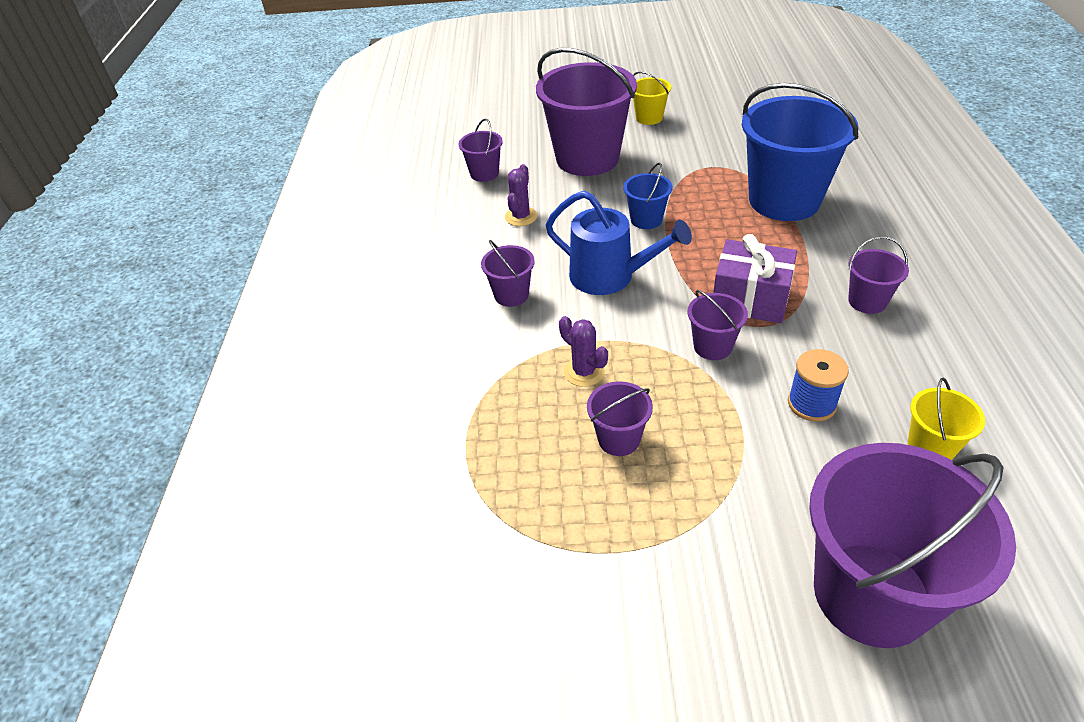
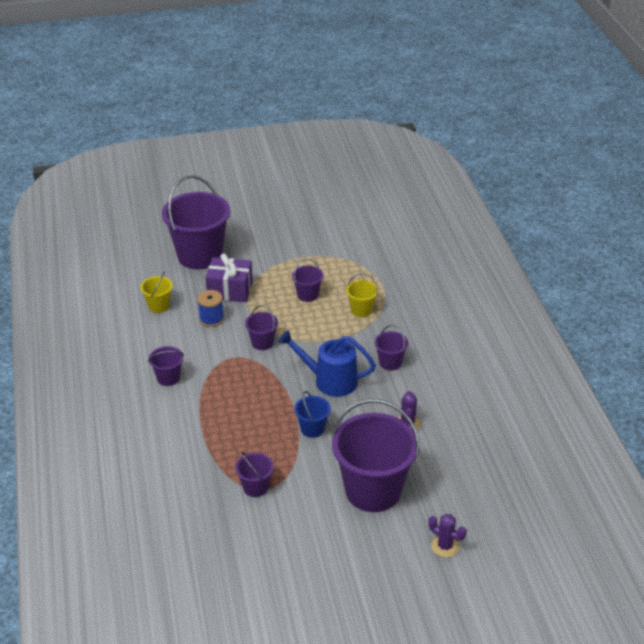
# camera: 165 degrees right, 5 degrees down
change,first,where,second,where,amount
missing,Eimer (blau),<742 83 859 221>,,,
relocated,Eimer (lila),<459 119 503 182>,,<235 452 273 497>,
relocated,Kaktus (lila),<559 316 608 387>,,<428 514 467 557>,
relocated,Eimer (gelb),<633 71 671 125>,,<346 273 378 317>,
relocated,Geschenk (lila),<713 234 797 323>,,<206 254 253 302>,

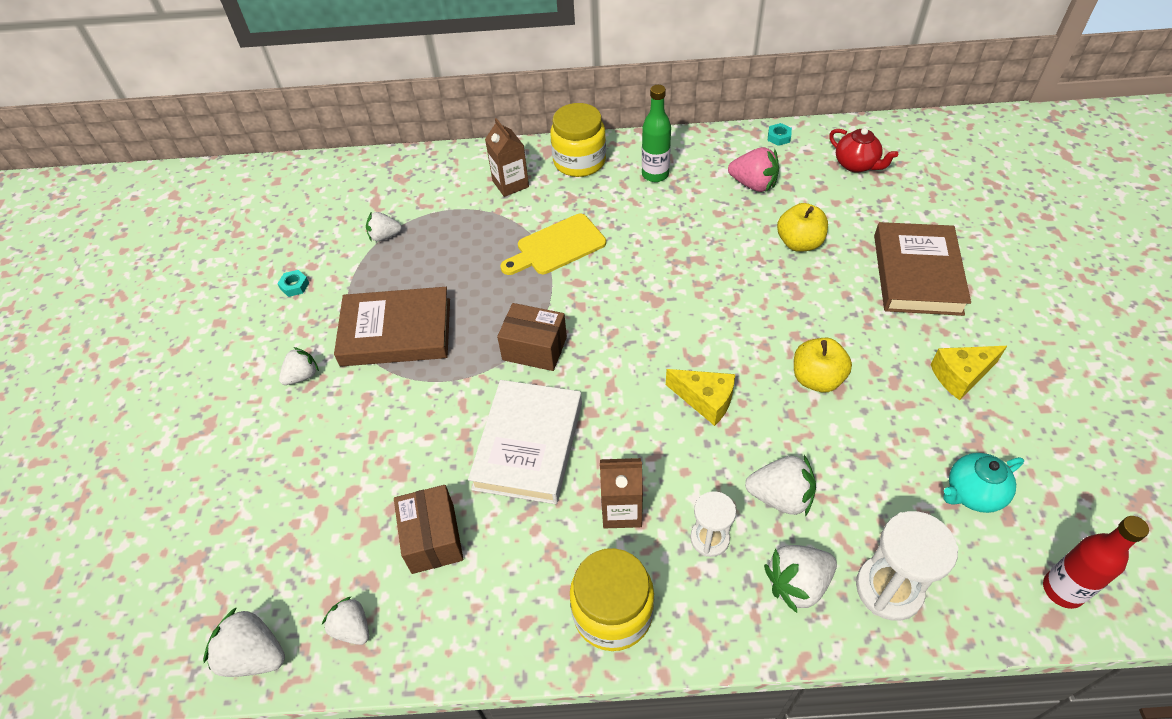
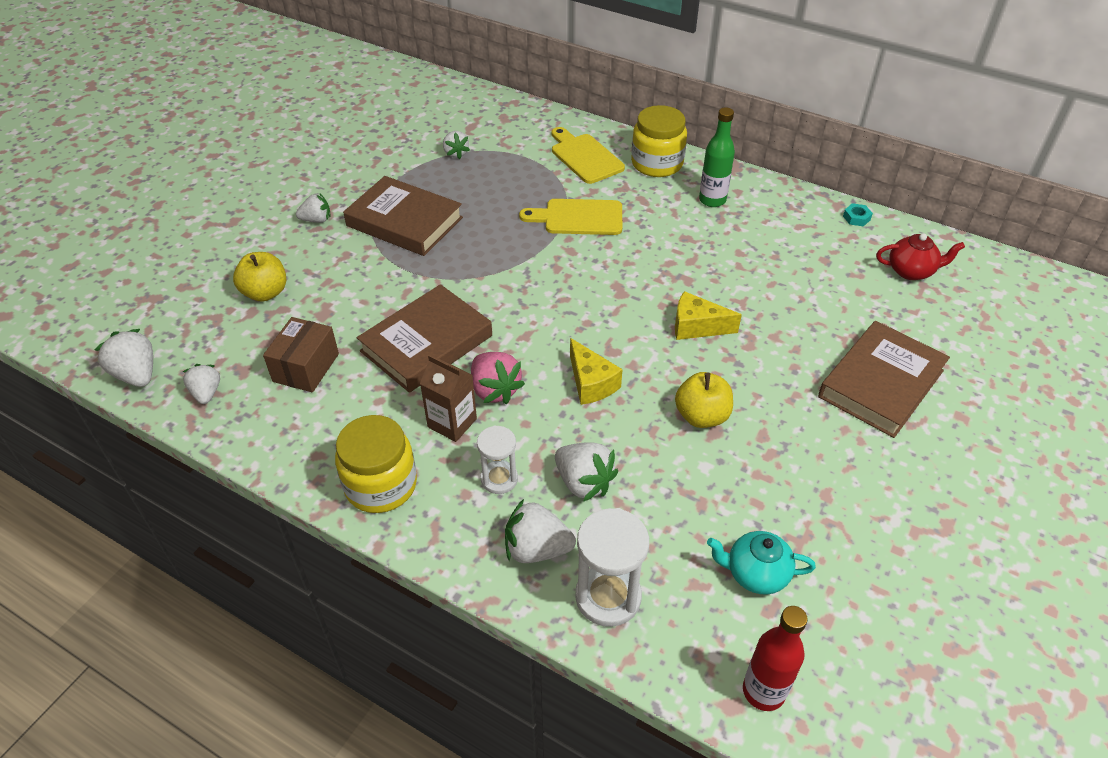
# camera: 30 degrees right, 5 degrees down
change,first,where,second,where,amount
missing,Sechskantmutter (türkis),<277 270 309 297>,,,
missing,Schachtel (braun),<497 303 567 371>,,,
relocated,Erdbeere (rosa),<728 147 779 192>,,<471 352 525 404>,
relocated,Apfel (gelb),<777 203 828 252>,,<233 252 286 302>,
relocated,Käse (gelb),<930 346 1007 400>,,<675 291 742 340>,
exchanged,Getränkekarton (braun),<485 118 529 197>,Schneidebrett (gelb),<552 127 625 184>,
colour,Buch (weiß),<468 380 582 504>,Buch (braun),<357 284 492 393>,
spun,Erdbeere (weiß),<366 212 402 241>,,<443 131 470 159>,135 degrees counterclockwise
spun,Teekanne (rot),<829 128 898 173>,,<876 233 965 280>,75 degrees counterclockwise

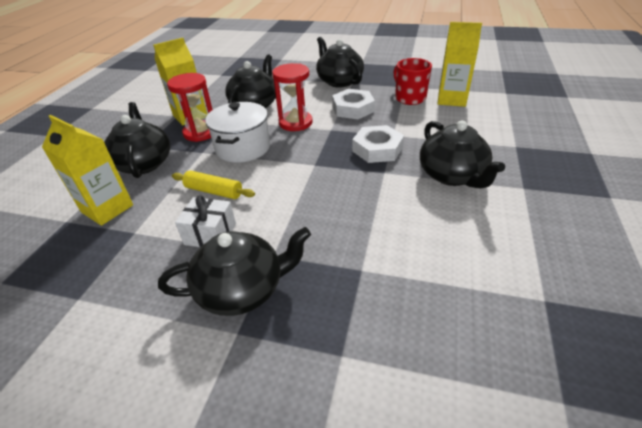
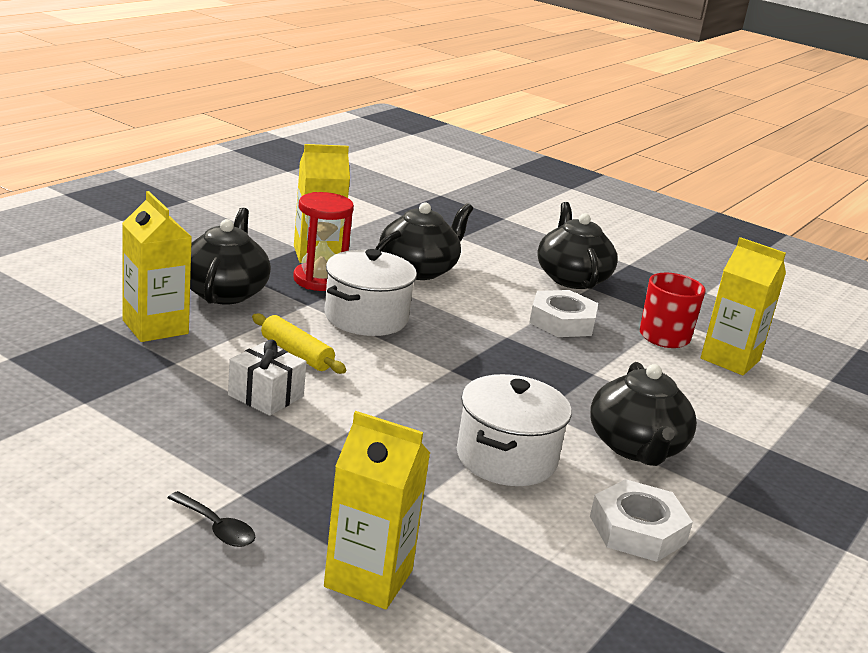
# camera: 15 degrees right, 15 degrees down
change,first,where,second,where,amount
missing,Teekanne (schwarz),<158 227 311 316>,,,
missing,Sanduhr (rot),<272 63 313 131>,,,
appeared,,,Löffel (schwarz),<168 491 255 547>,
appeared,,,Getränkekarton (gelb),<324 411 430 609>,
appeared,,,Kochtopf (weiß),<457 374 572 486>,
relocated,Sechskantmutter (weiß),<352 125 404 163>,,<590 479 693 562>,

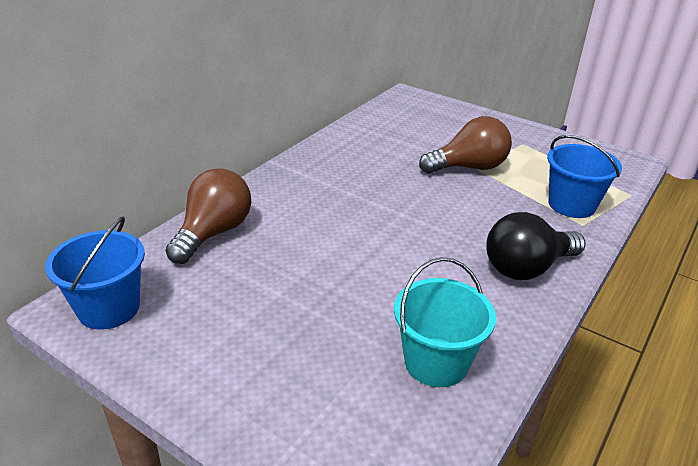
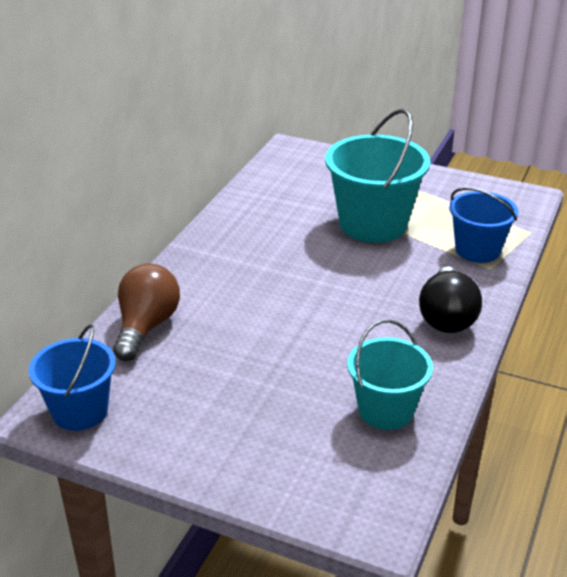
# camera: 10 degrees left, 0 degrees up
change,first,where,second,where,amount
exchanged,Glühbirne (braun),<419 116 512 174>,Eimer (türkis),<325 109 430 243>,
spun,Glühbirne (schwarz),<486 212 586 280>,,<419 267 482 333>,45 degrees counterclockwise

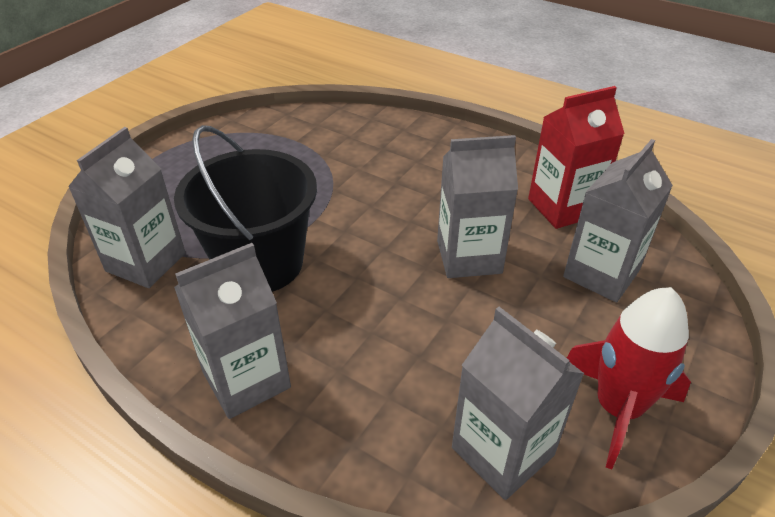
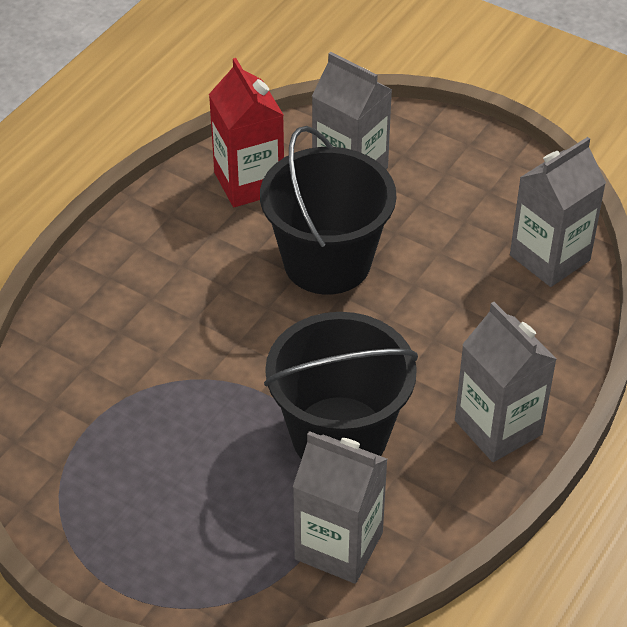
# camera: 90 degrees left, 5 degrees up
change,first,where,second,where,amount
missing,Rakete (rot),<567 287 691 469>,,,
exchanged,Getränkekarton (grau),<437 135 518 278>,Eimer (schwarz),<260 126 396 295>,

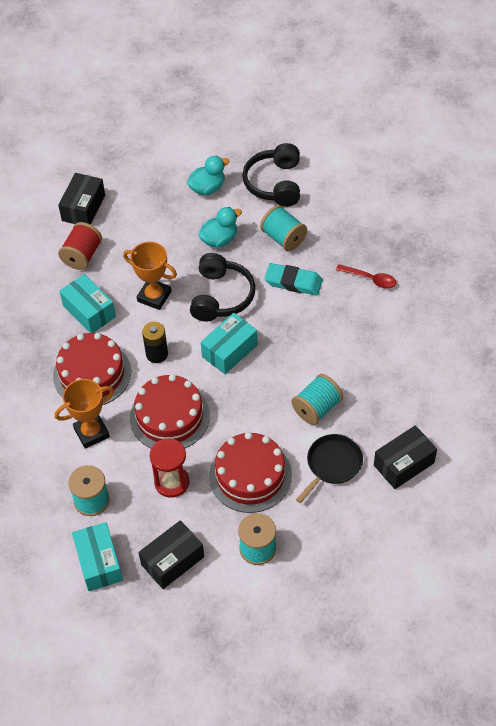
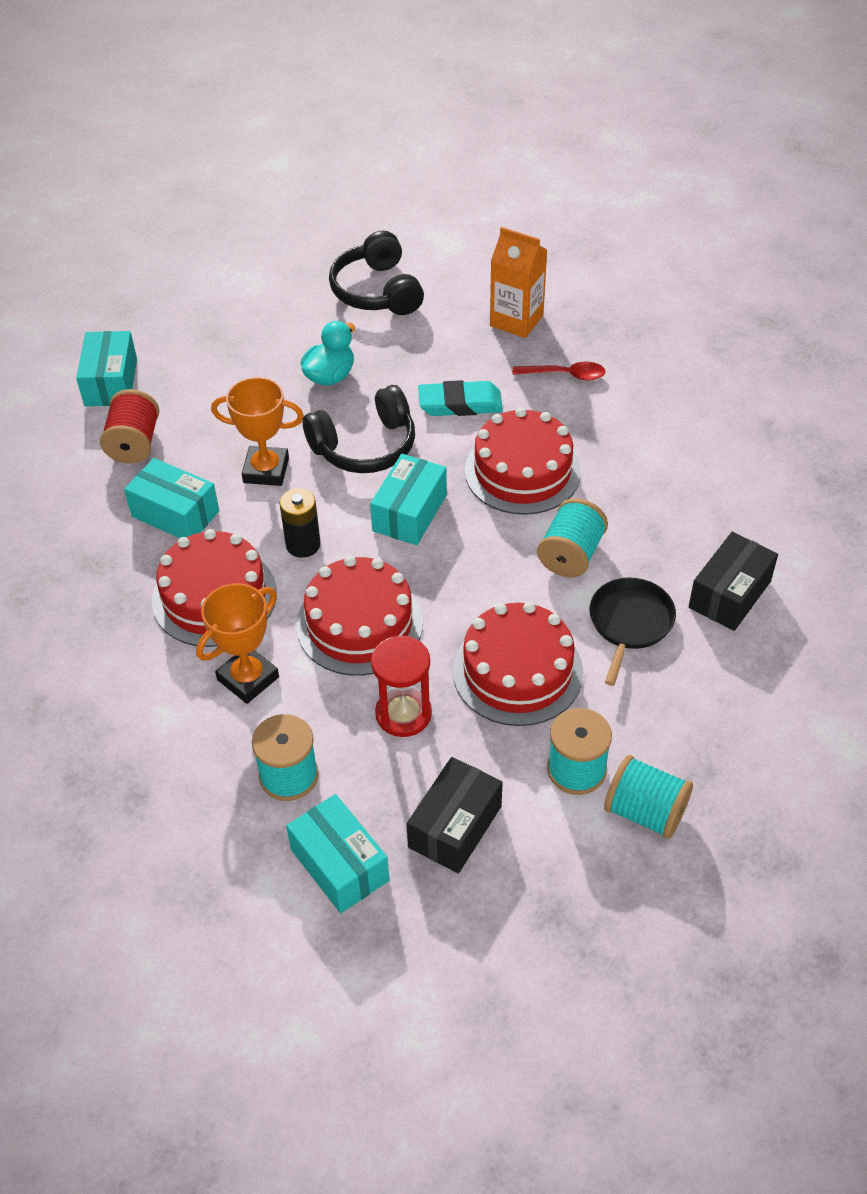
# camera: 20 degrees left, 5 degrees down
change,first,where,second,where,amount
missing,Ente (türkis),<187 156 229 195>,,,
appeared,,,Kuchen (rot),<465 407 581 515>,
appeared,,,Getränkekarton (orange),<490 227 547 338>,
relocated,Garnrolle (türkis),<260 205 307 251>,,<604 755 693 839>,
colour,Schachtel (schwarz),<58 173 105 225>,Schachtel (türkis),<76 331 137 406>,
spun,Kopfhörer (schwarz),<190 253 255 321>,,<303 385 415 473>,75 degrees clockwise

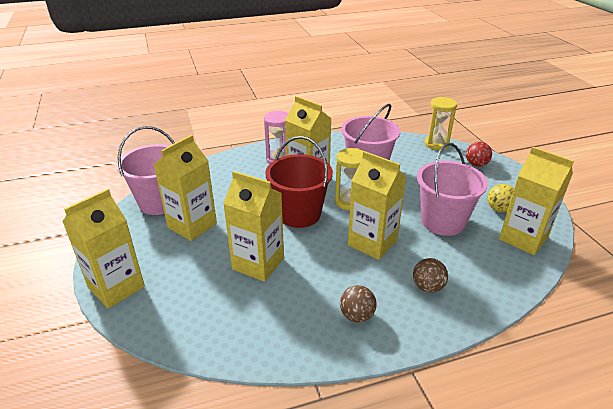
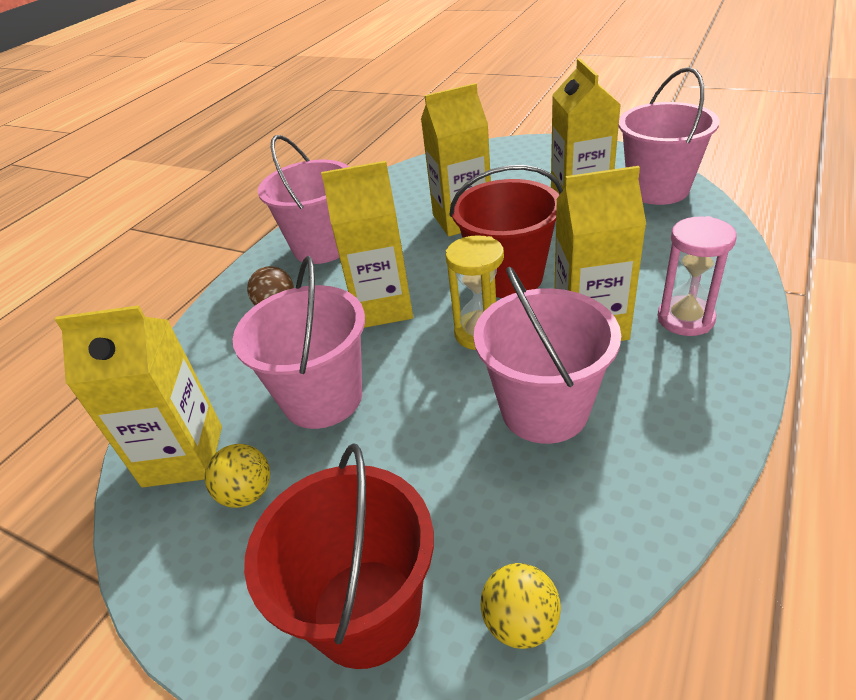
# camera: 140 degrees right, 5 degrees up
change,first,where,second,where,amount
missing,Getränkekarton (gelb),<62 189 145 309>,,,
exchanged,Ball (braun),<340 285 377 322>,Eimer (rosa),<258 135 349 264>,
exchanged,Sanduhr (gelb),<425 97 457 150>,Ball (gelb),<481 563 561 649>,
exchanged,Ball (rot),<466 142 492 167>,Eimer (rot),<244 444 434 669>,

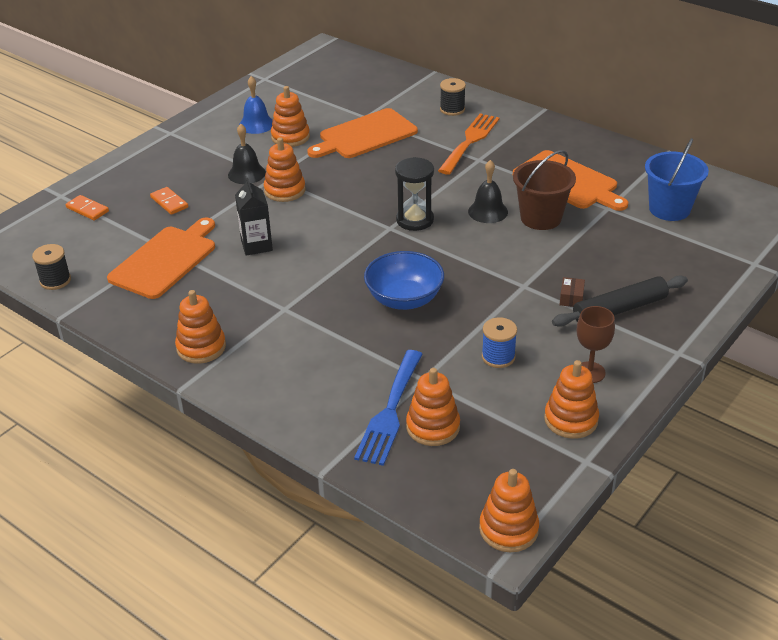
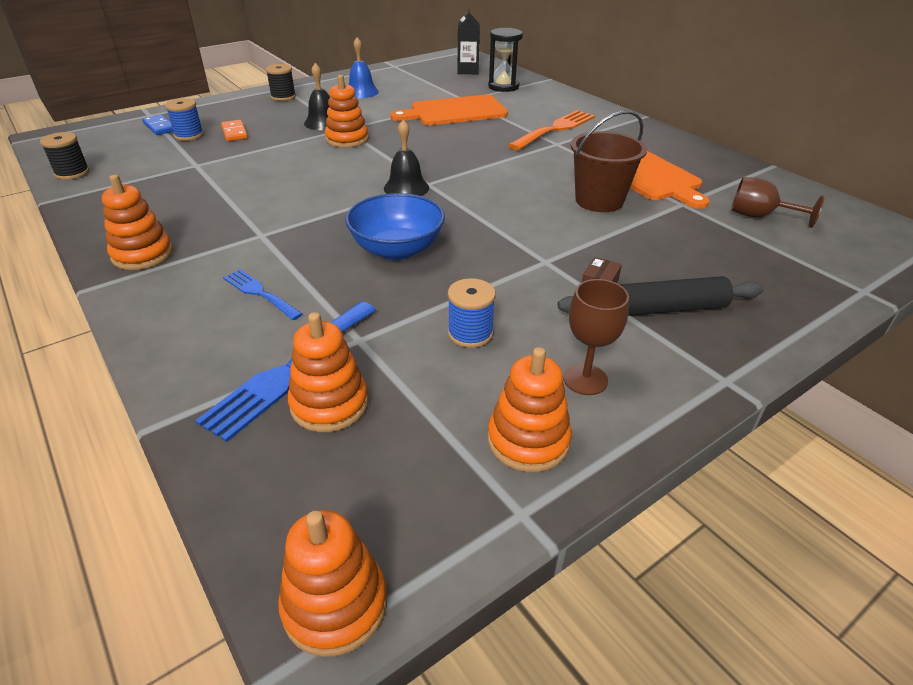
# camera: 15 degrees right, 0 degrees up
change,first,where,second,where,amount
missing,Schneidebrett (orange),<107 218 215 299>,,,
missing,Stapelspielzeug (orange),<271 86 310 147>,,,
appeared,,,Garnrolle (blau),<165 98 204 141>,
appeared,,,Gabel (blau),<223 269 303 320>,
relocated,Getränkekarton (schwarz),<235 178 273 256>,,<457 9 480 74>,
relocated,Sanduhr (schwarz),<395 157 434 231>,,<488 28 523 92>,
relocated,Garnrolle (schwarz),<440 78 466 116>,,<266 64 296 101>,
relocated,Glocke (schwarz),<468 160 508 223>,,<384 119 429 196>,
exchanged,Eimer (blau),<645 138 709 221>,Kelch (braun),<731 177 824 228>,
colour,Dominostein (orange),<66 195 109 220>,Dominostein (blau),<142 115 173 135>,

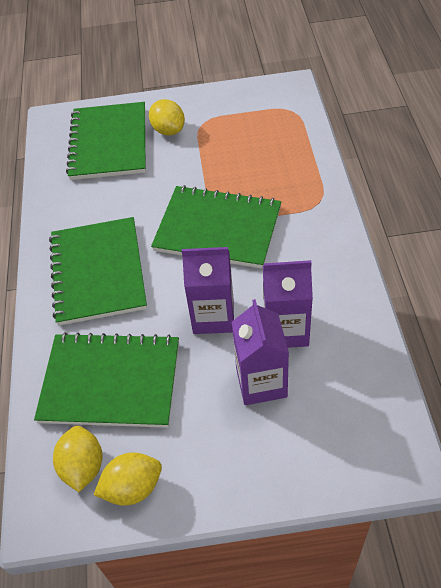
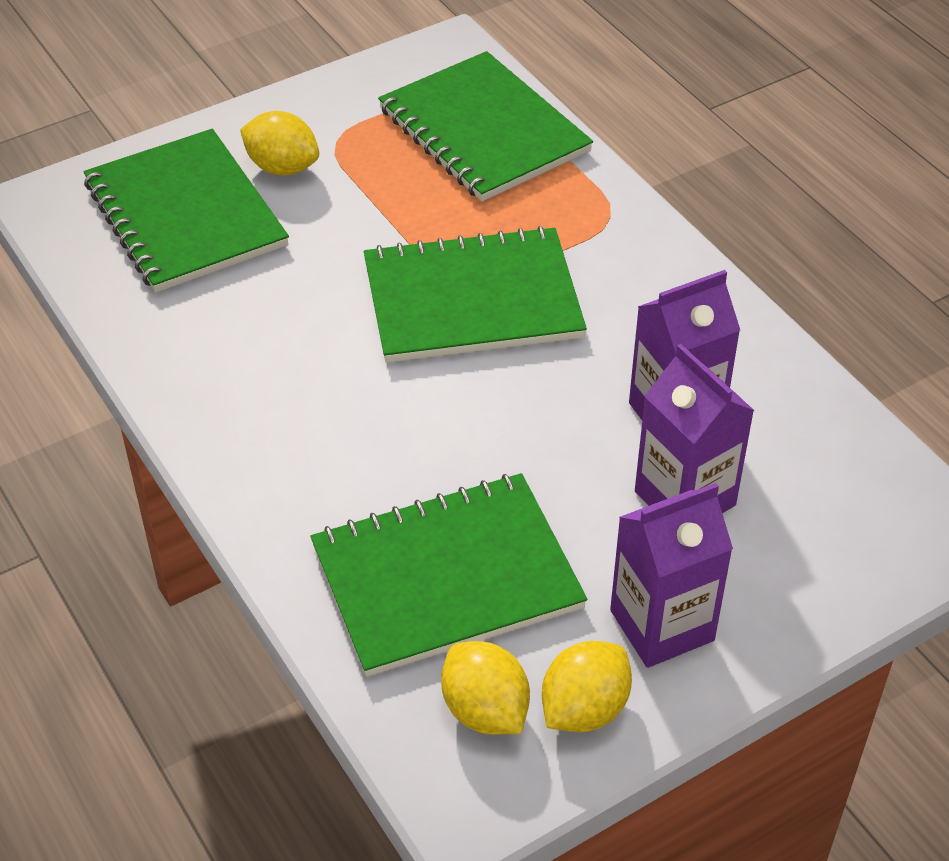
# camera: 30 degrees left, 5 degrees down
change,first,where,second,where,amount
relocated,Notizbuch (grün),<49 217 147 326>,,<378 51 593 201>,
relocated,Getränkekarton (lila),<182 247 234 334>,,<610 483 733 668>,

